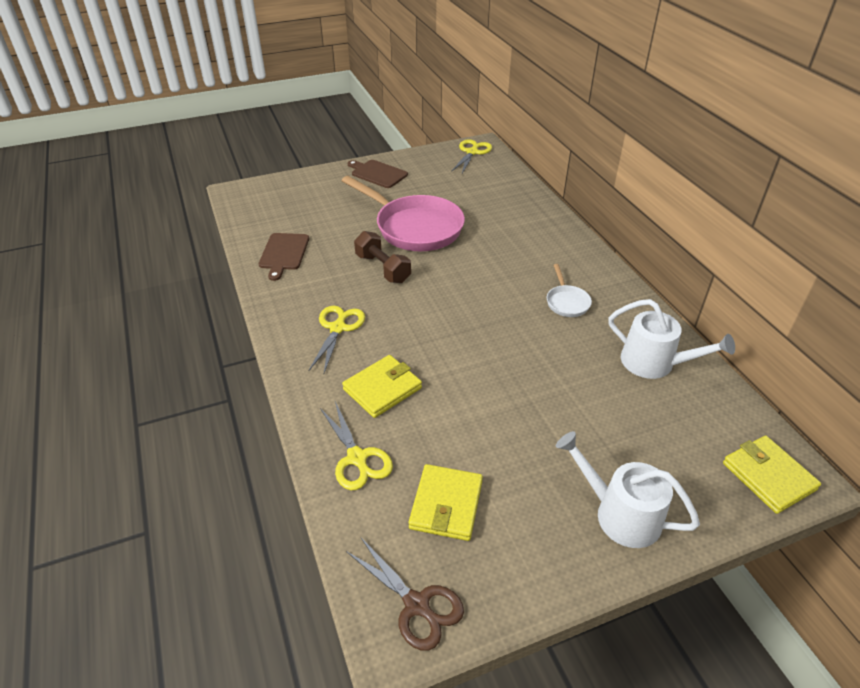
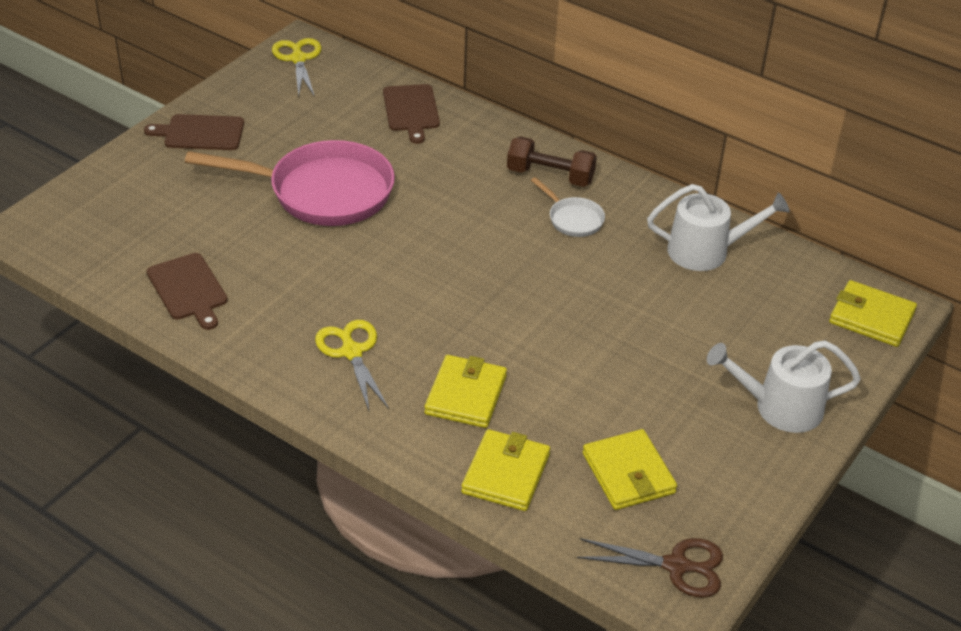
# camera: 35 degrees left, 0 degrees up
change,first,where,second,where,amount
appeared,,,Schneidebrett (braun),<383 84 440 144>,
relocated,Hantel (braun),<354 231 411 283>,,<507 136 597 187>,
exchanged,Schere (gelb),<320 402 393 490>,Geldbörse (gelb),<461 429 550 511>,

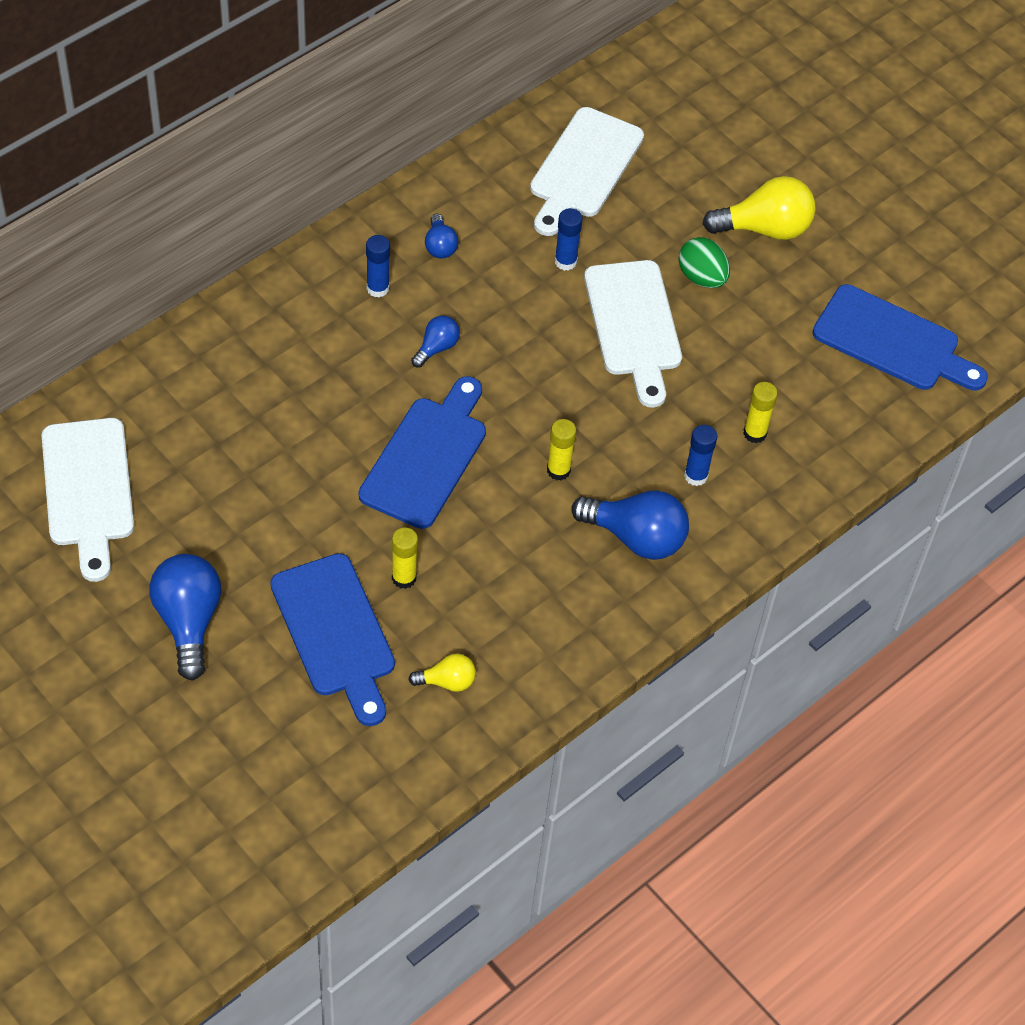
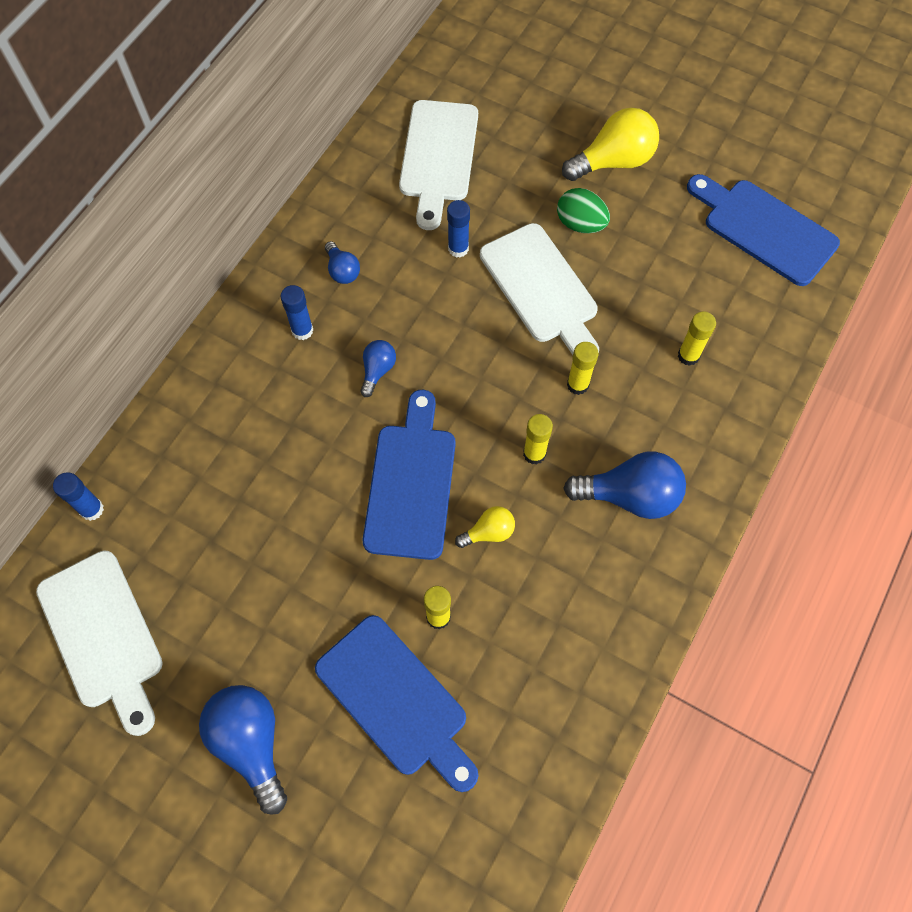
# camera: 15 degrees left, 10 degrees up
change,first,where,second,where,amount
appeared,,,Klebestift (gelb),<567 342 599 395>,
relocated,Glühbirne (gelb),<408 653 476 692>,,<455 506 515 548>,
relocated,Klebestift (blau),<684 425 717 486>,,<53 472 104 521>,
spun,Schneidebrett (blau),<813 284 988 390>,,<687 174 840 286>,150 degrees counterclockwise

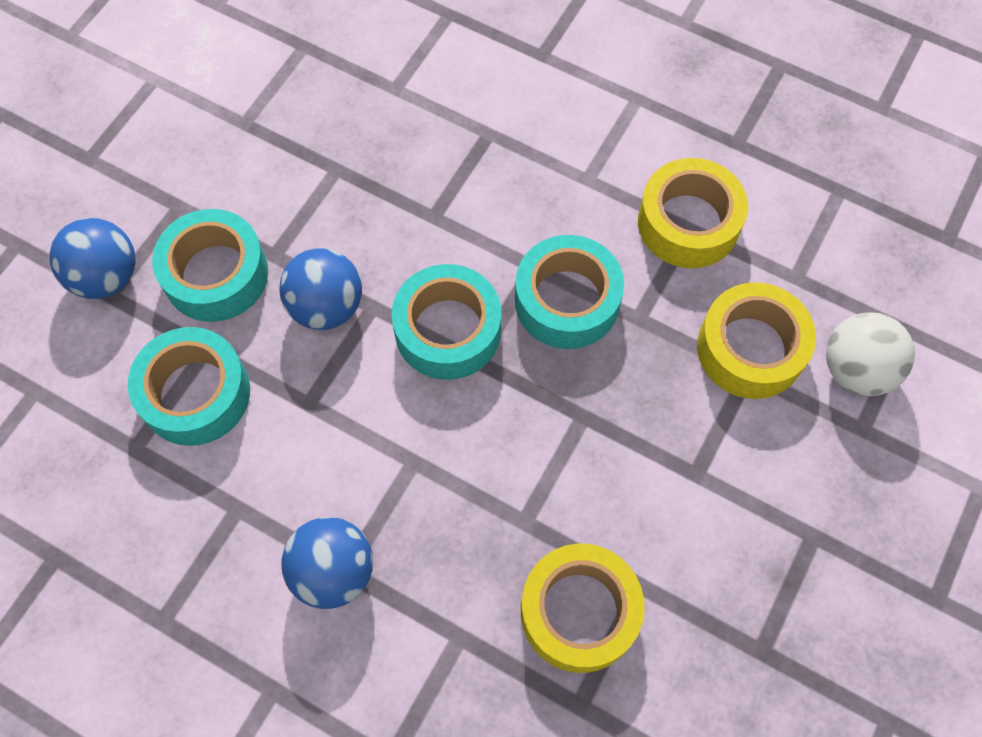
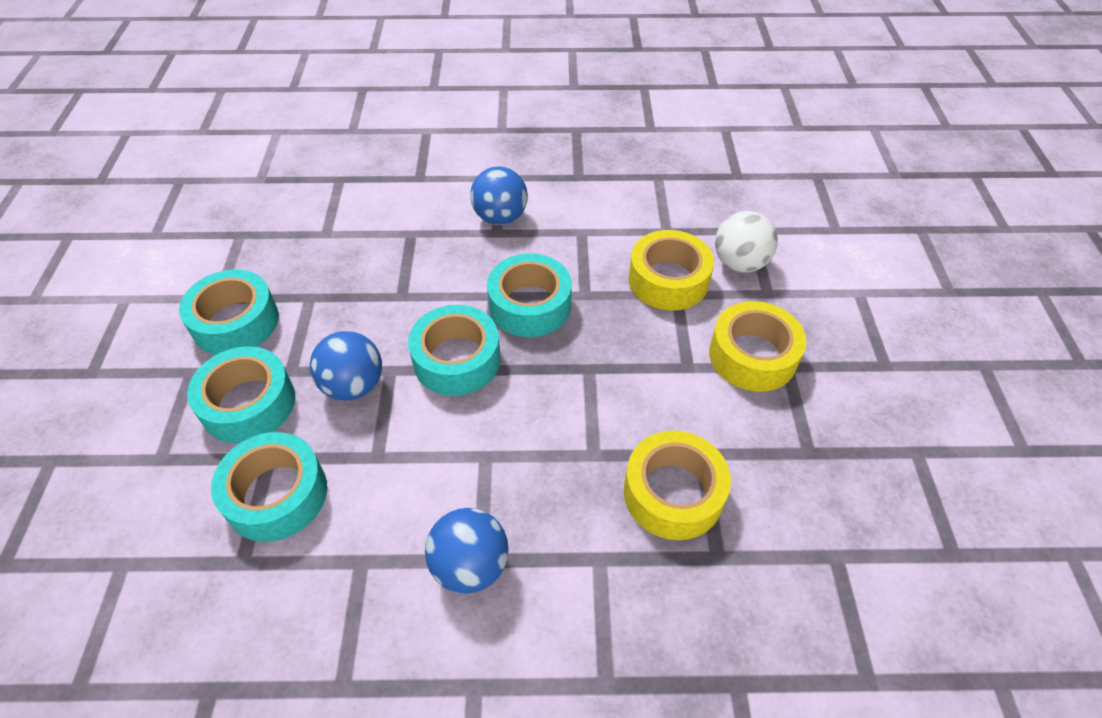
# camera: 30 degrees left, 15 degrees down
change,first,where,second,where,amount
appeared,,,Klebeband (türkis),<179 270 279 355>,
relocated,Ball (blau),<49 218 136 299>,,<470 166 528 225>,
relocated,Klebeband (gelb),<638 158 748 268>,,<709 301 806 392>,

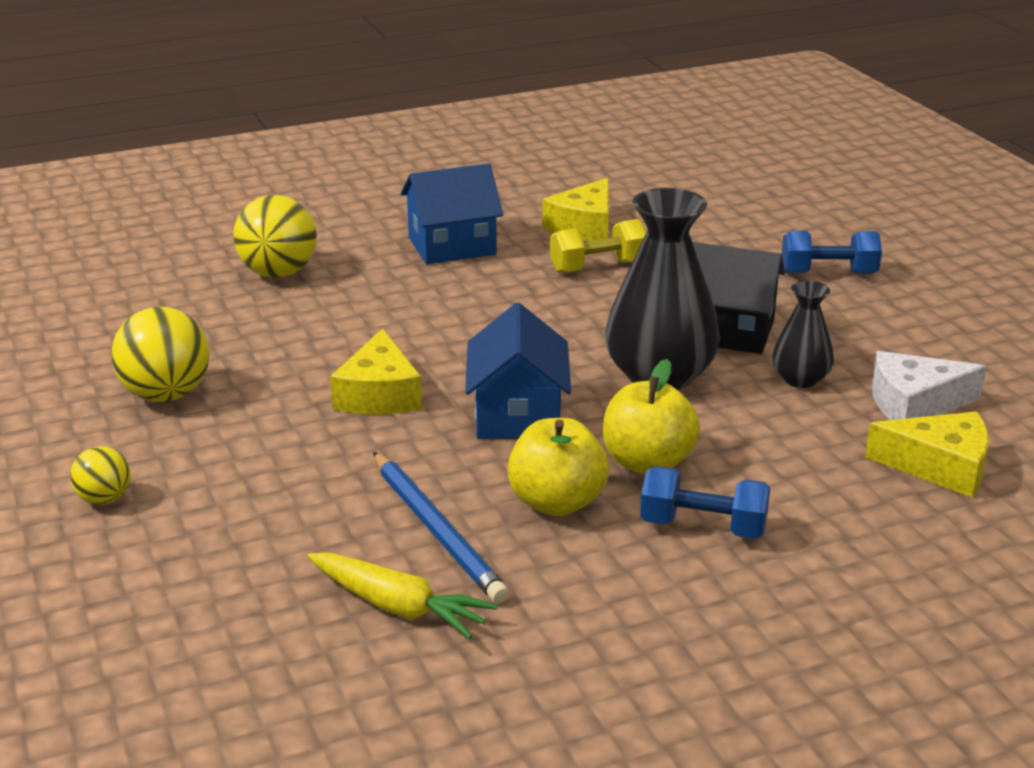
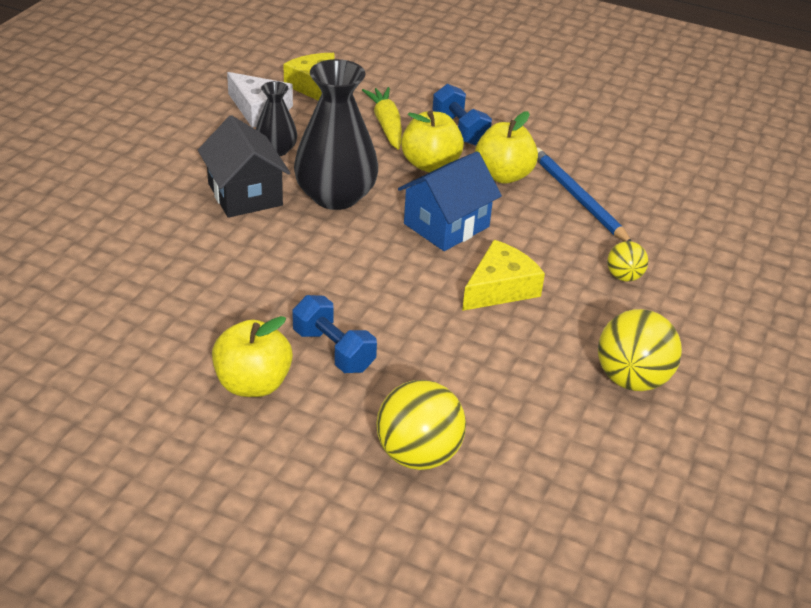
# camera: 135 degrees left, 10 degrees up
change,first,where,second,where,amount
missing,Käse (gelb),<542 178 609 241>,,,
missing,Hantel (gelb),<550 219 646 273>,,,
relocated,Ball (gelb),<70 446 131 505>,,<607 241 648 282>,
relocated,Karotte (gelb),<308 553 498 639>,,<362 87 402 150>,
relocated,Hantel (blau),<782 231 882 274>,,<292 295 377 373>,
exchanged,Haus (blau),<401 164 503 264>,Apfel (gelb),<212 316 293 397>,
spun,Bleistift (blau),<373 452 509 603>,,<537 148 632 242>,45 degrees counterclockwise

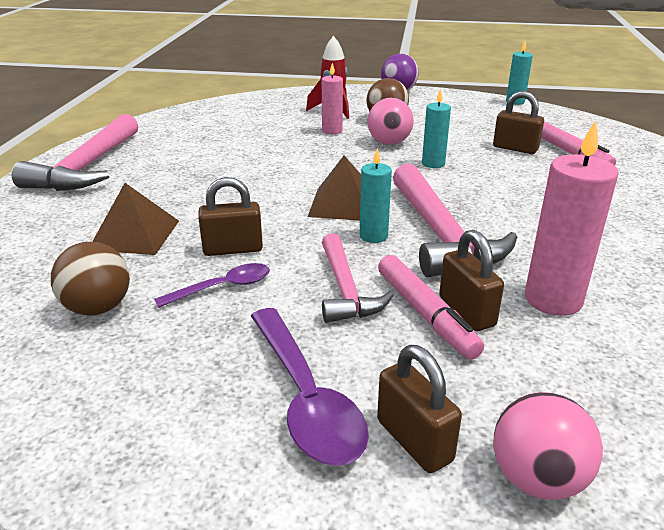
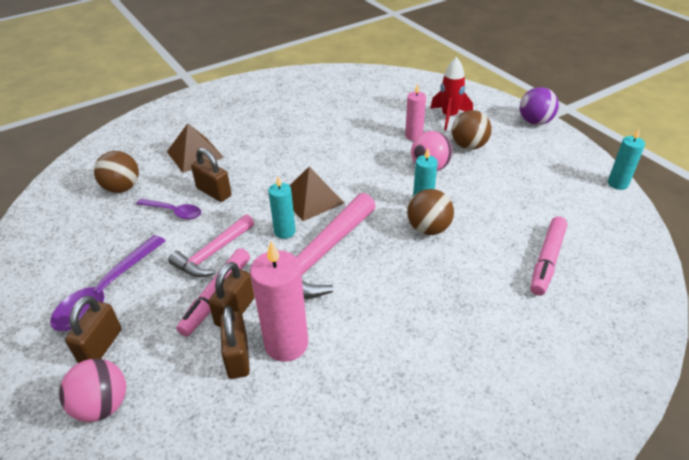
# camera: 50 degrees right, 10 degrees up
change,first,where,second,where,amount
missing,Hammer (rosa),<12 114 138 191>,,,
appeared,,,Ball (braun),<407 189 454 235>,
relocated,Vorhängeschloss (braun),<493 91 544 154>,,<220 306 250 379>,

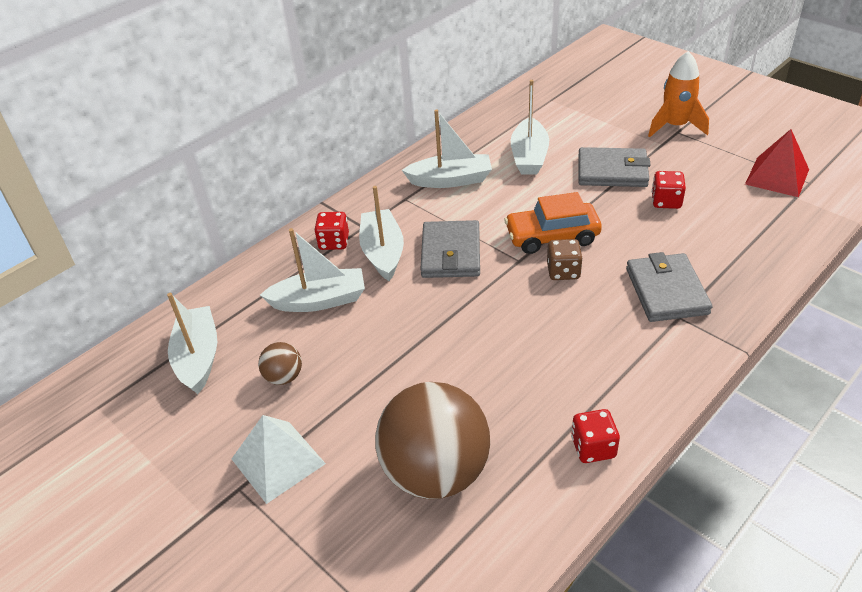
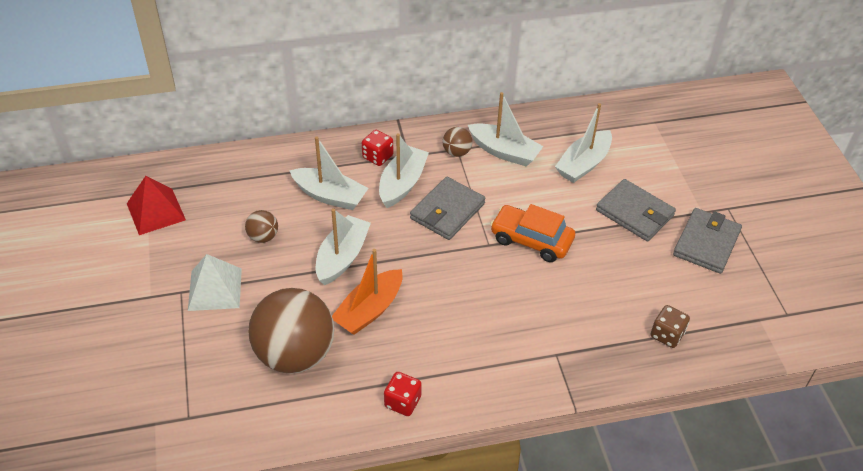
# camera: 30 degrees right, 5 degrees up
change,first,where,second,where,amount
missing,Rakete (orange),<648 51 709 137>,,,
missing,Spielwürfel (rot),<652 171 686 209>,,,
appeared,,,Boot (orange),<332 249 403 335>,
appeared,,,Ball (braun),<443 127 472 157>,
relocated,Boot (weiß),<167 293 217 394>,,<316 208 371 285>,
relocated,Spielwürfel (braun),<547 239 583 280>,,<651 305 690 348>,
relocated,Geldbörse (grau),<626 252 712 322>,,<673 208 742 274>,
relocated,Pyramide (rot),<745 129 809 197>,,<127 176 186 235>,

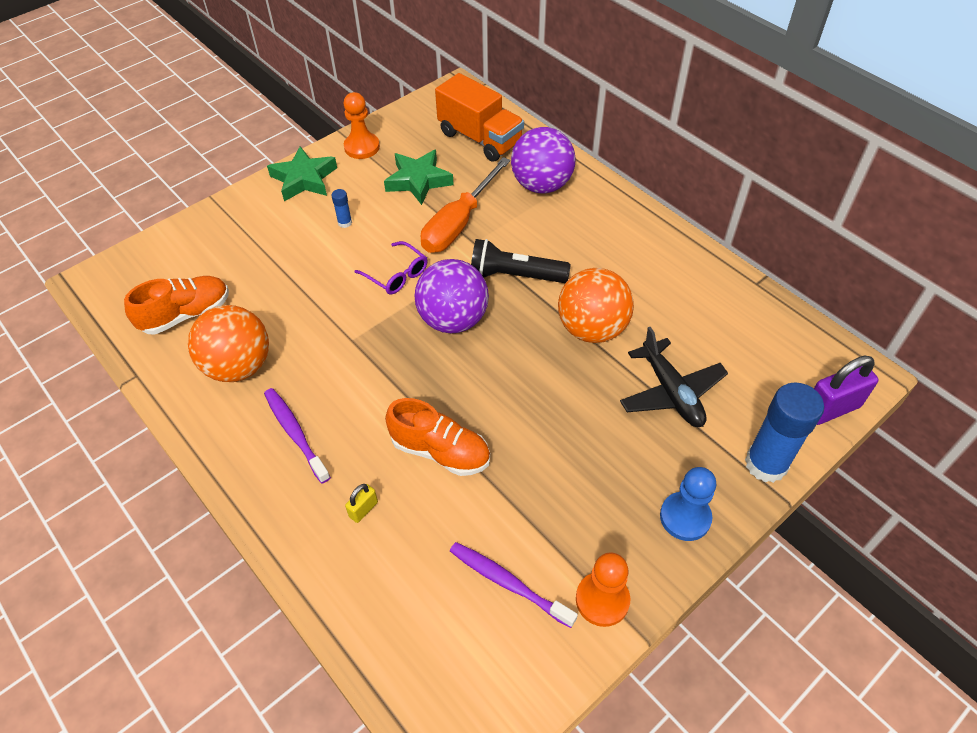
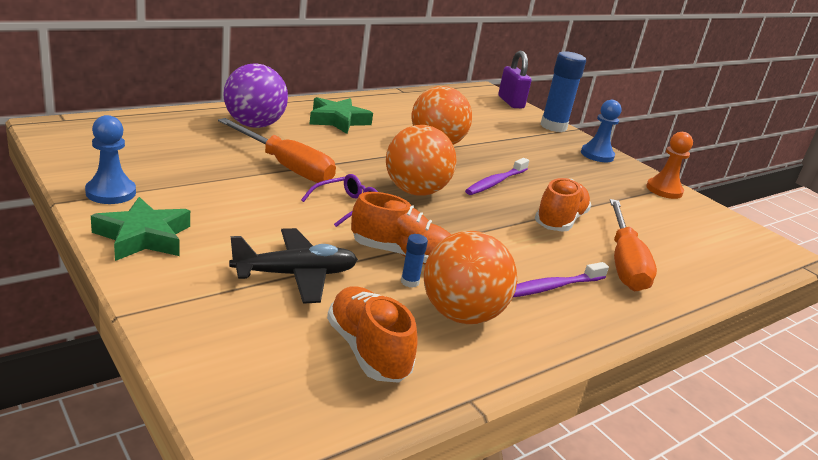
# camera: 90 degrees left, 25 degrees down
change,first,where,second,where,amount
missing,Lastwagen (orange),<435 73 524 162>,,,
missing,Taschenlampe (schwarz),<471 239 571 283>,,,
appeared,,,Schuh (orange),<351 192 451 264>,
relocated,Klebestift (blau),<331 189 352 228>,,<401 234 428 287>,
relocated,Stern (grün),<384 150 454 205>,,<310 97 373 134>,
relocated,Zahnbürste (lila),<450 542 578 628>,,<465 158 529 195>,
relocated,Flugzeug (schwarz),<620 327 728 427>,,<229 228 358 304>,
exchanged,Vorhängeschloss (gelb),<345 484 378 523>,Schraubenzieher (orange),<610 199 657 291>,
colour,Bauer (orange),<344 92 380 159>,Bauer (blau),<85 115 136 204>,
colour,Ball (lila),<414 259 489 333>,Ball (orange),<386 125 456 196>,

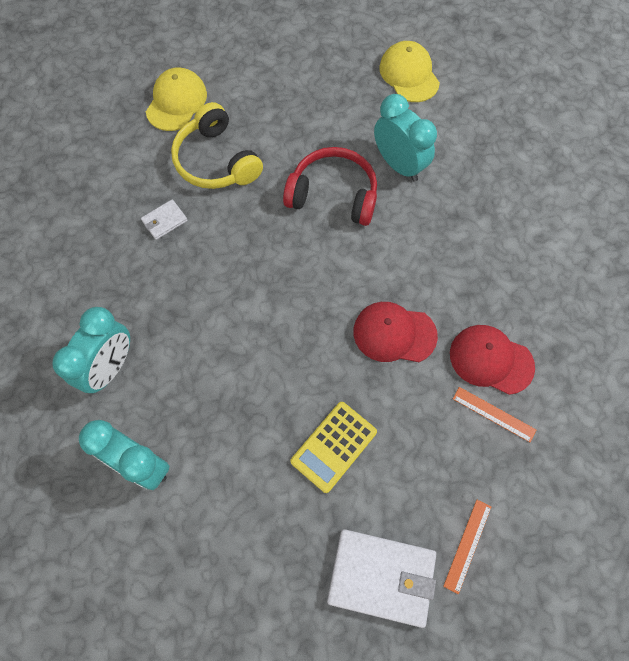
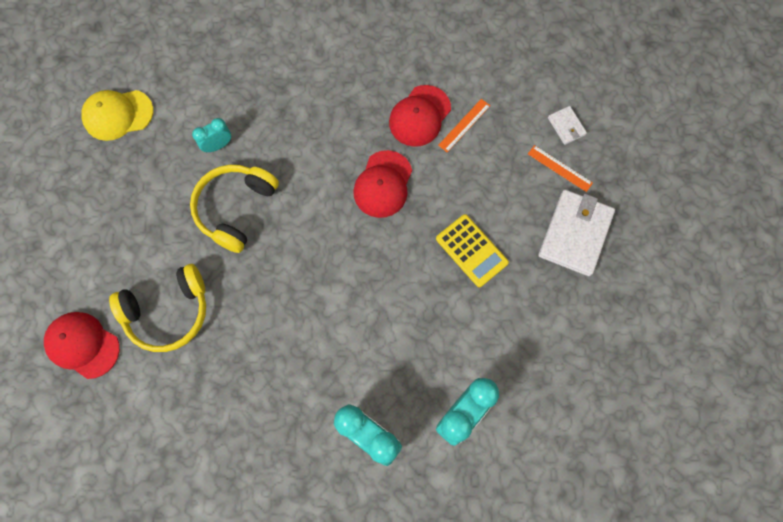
# camera: 80 degrees left, 5 degrees up
change,first,where,second,where,amount
relocated,Geldbörse (weiß),<141 199 188 240>,,<548 106 587 145>,
colour,Kappe (gelb),<146 67 207 131>,Kappe (rot),<44 312 120 379>,
colour,Kopfhörer (rot),<283 147 377 226>,Kopfhörer (gelb),<190 165 279 253>,
size,Wecker (türkis),<374 94 437 182>,,<192 118 231 152>,x0.56

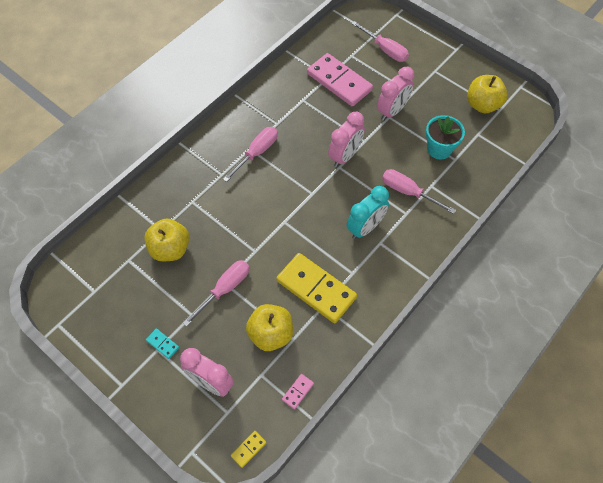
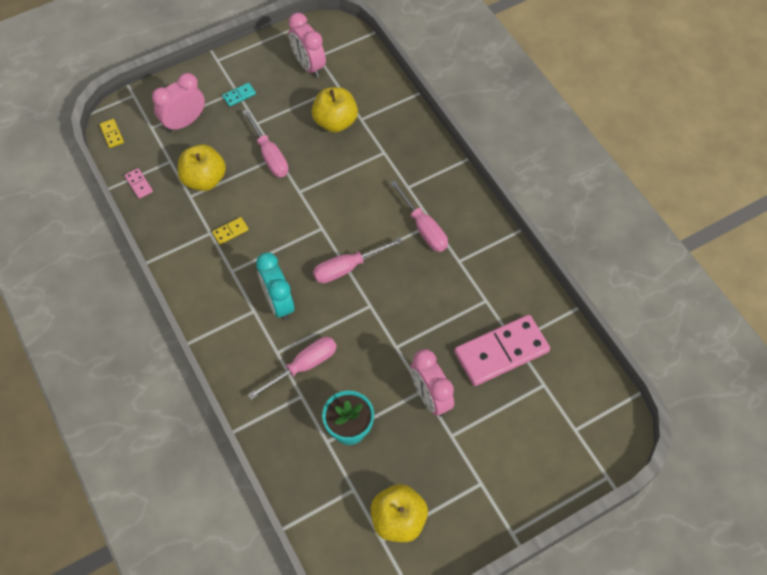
# camera: 110 degrees right, 0 degrees up
change,first,where,second,where,amount
relocated,Wecker (rosa),<328 112 365 167>,,<289 13 326 77>,
relocated,Schraubenzieher (rosa),<352 21 409 62>,,<313 237 402 283>,
size,Dominostein (gelb),<276 253 357 323>,,<212 217 249 244>,x0.41

